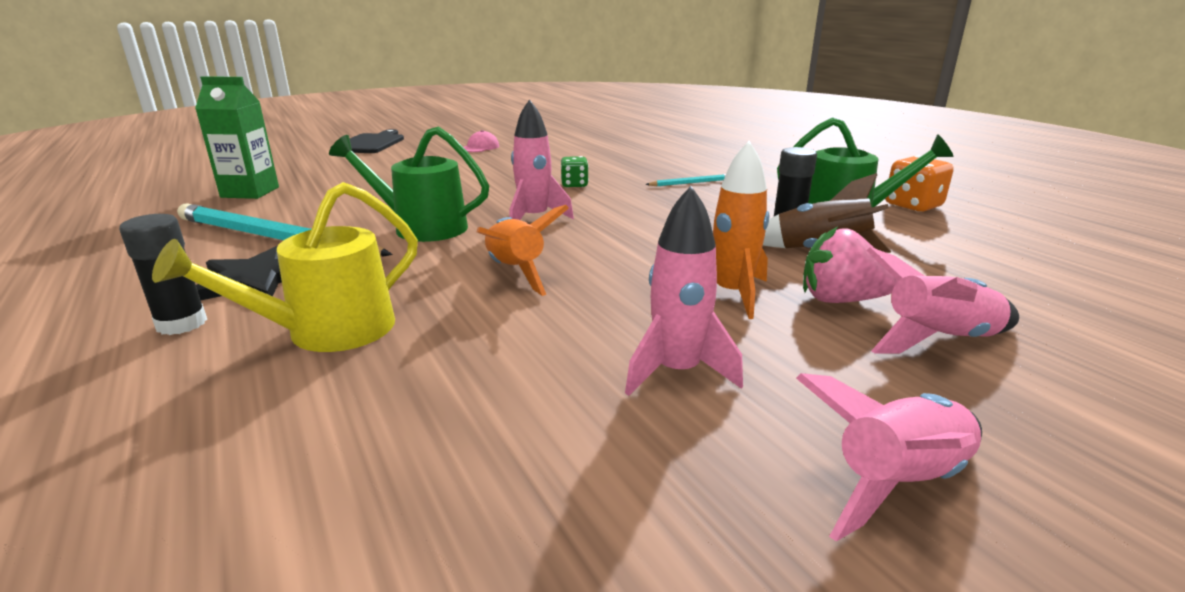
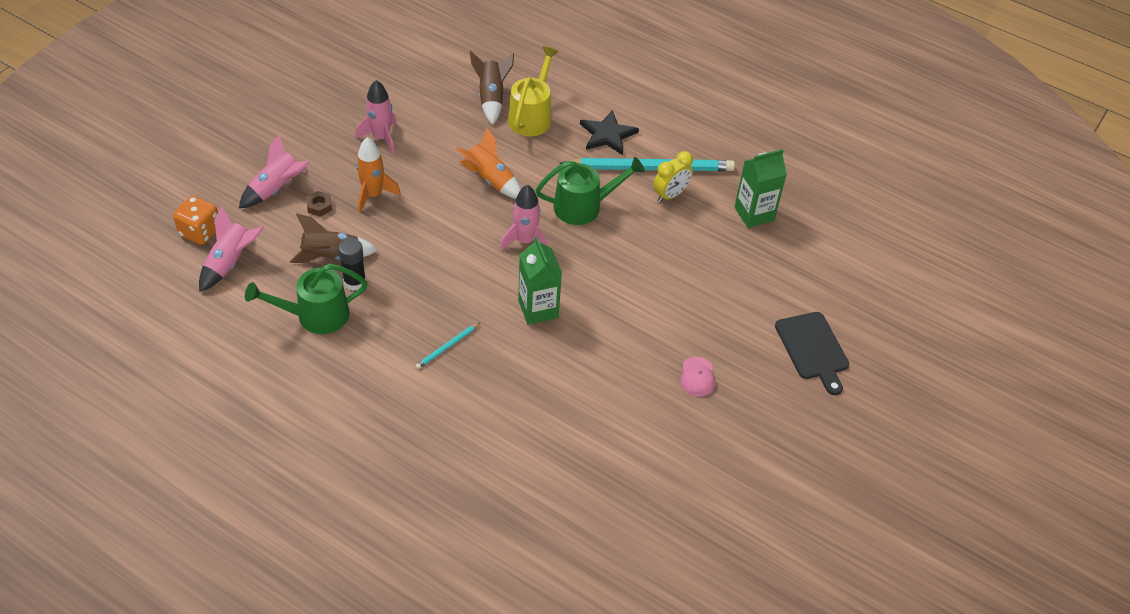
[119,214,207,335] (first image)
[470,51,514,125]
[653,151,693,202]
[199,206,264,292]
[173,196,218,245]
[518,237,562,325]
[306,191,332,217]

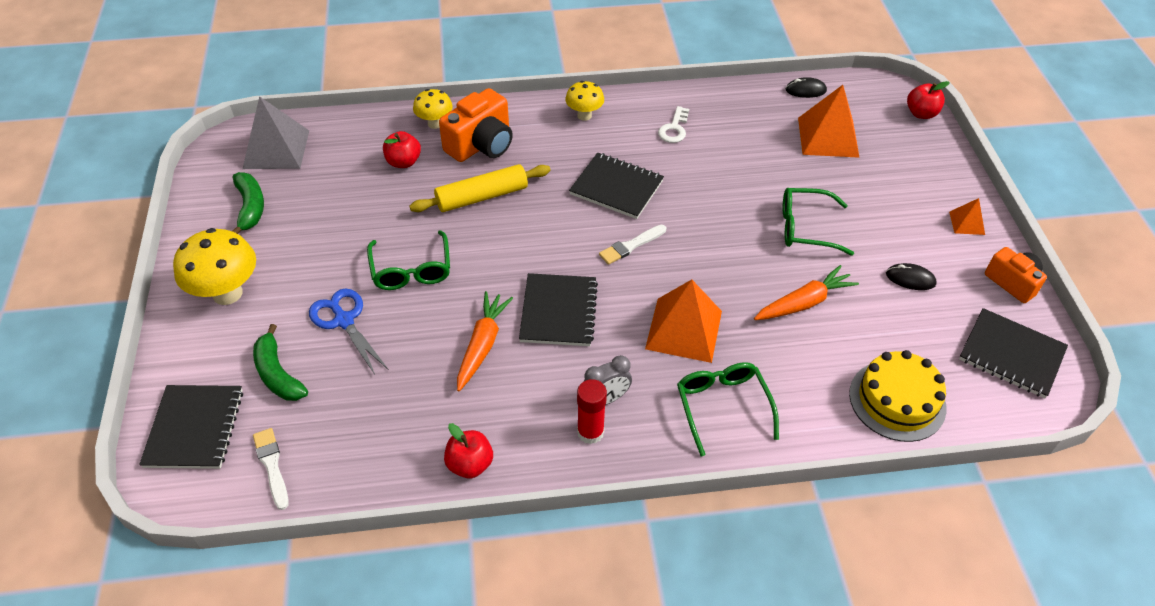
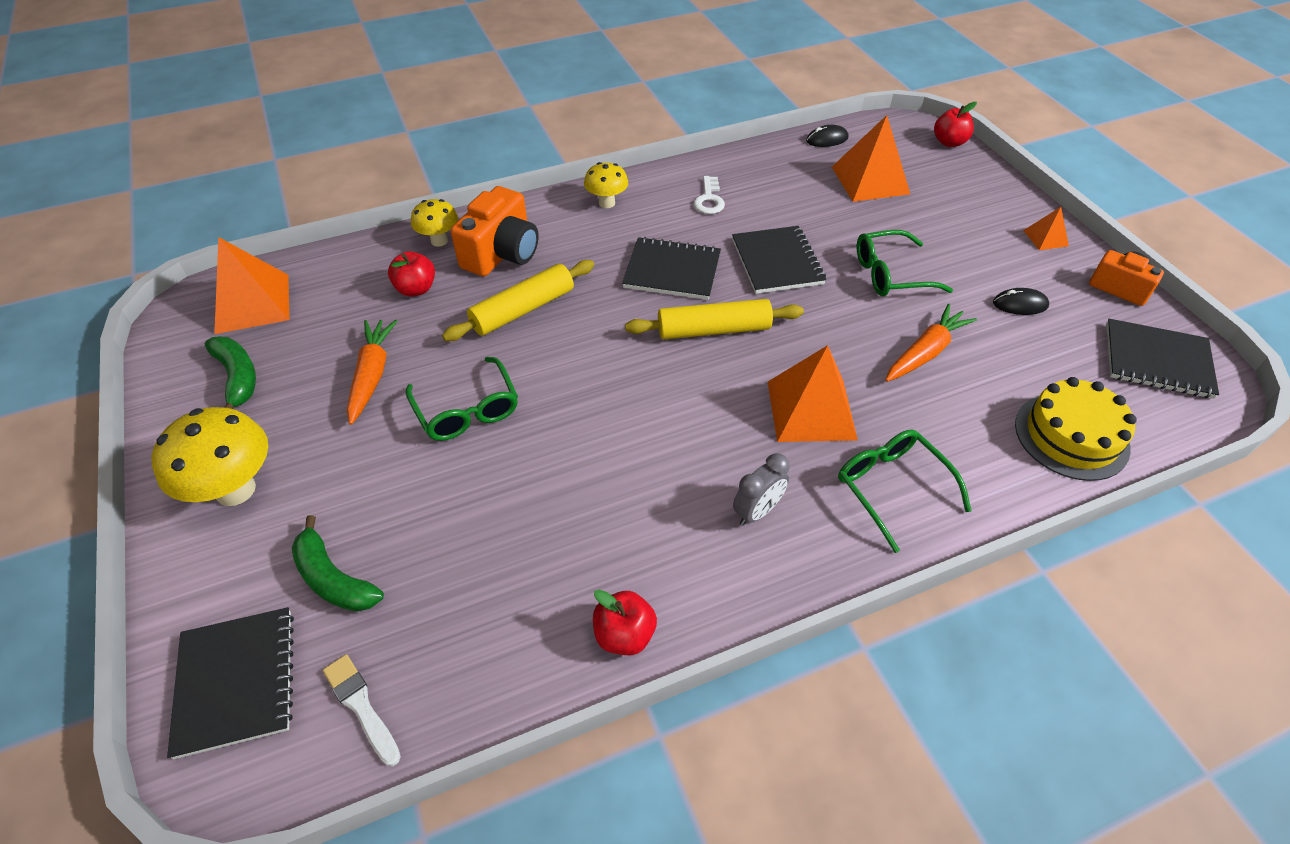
[309,288,389,375] (first image)
[577,379,607,444] (first image)
[347,320,397,425]
[732,226,826,294]
[625,299,804,339]
[214,237,289,334]

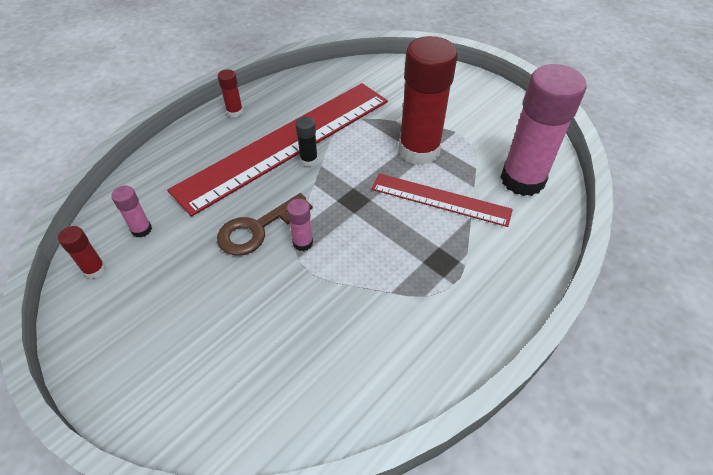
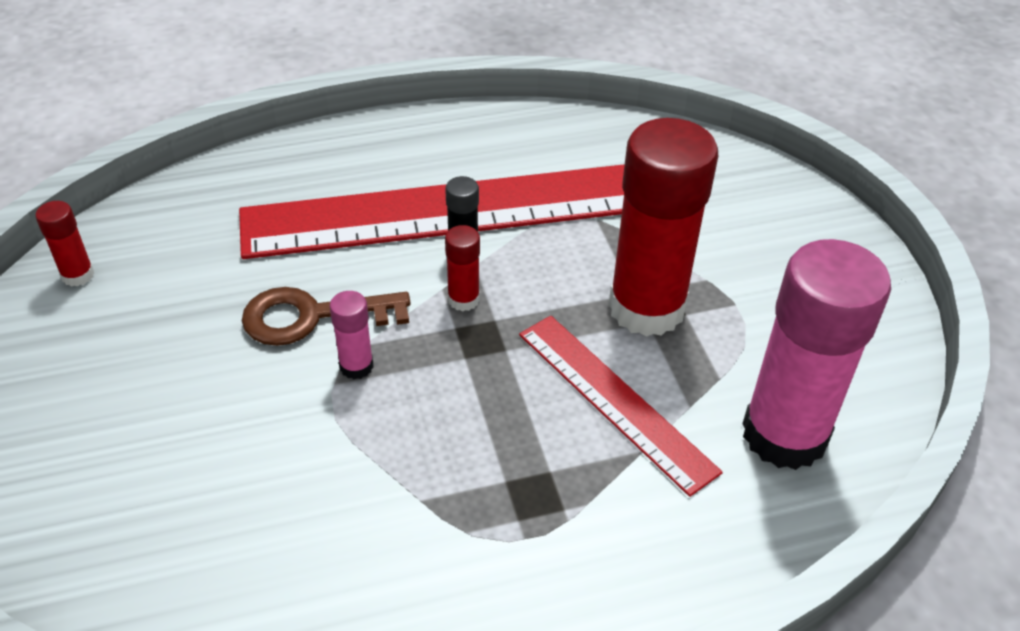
[112,186,152,238] (first image)
[445,225,480,311]

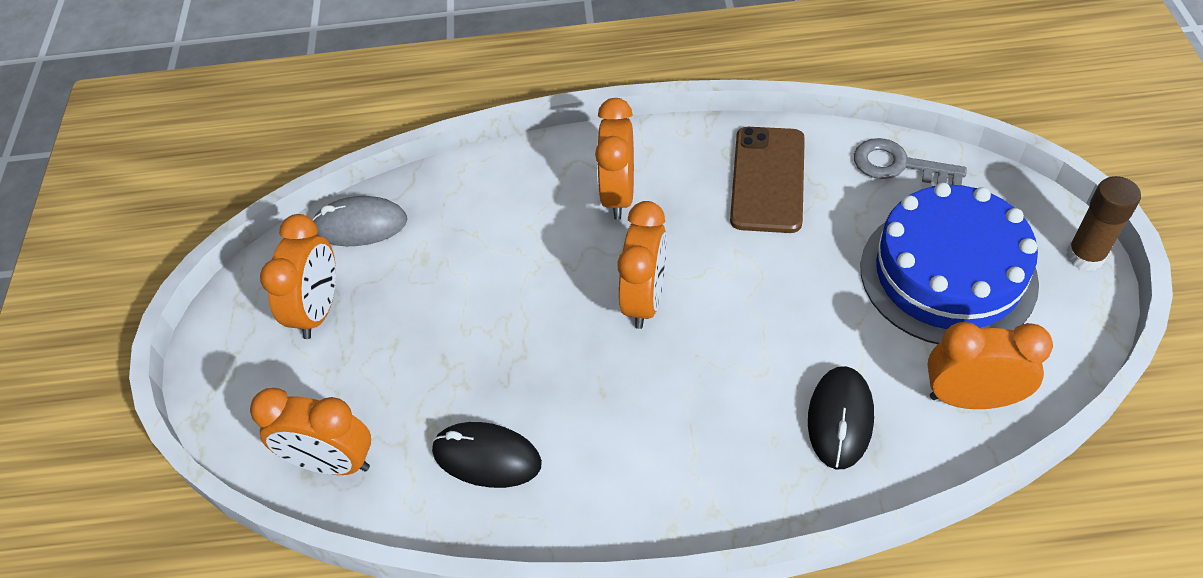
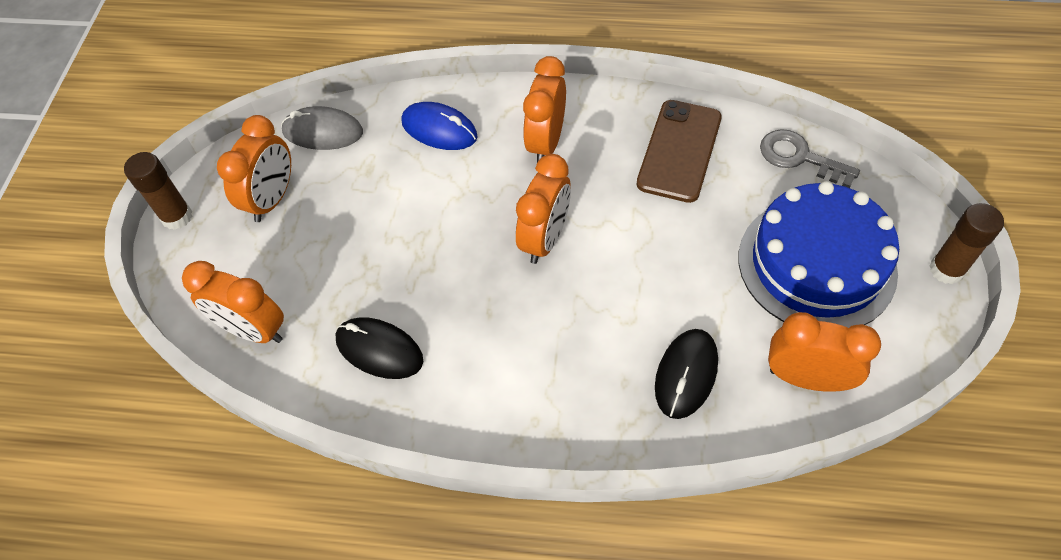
[124,152,192,230]
[402,102,478,150]

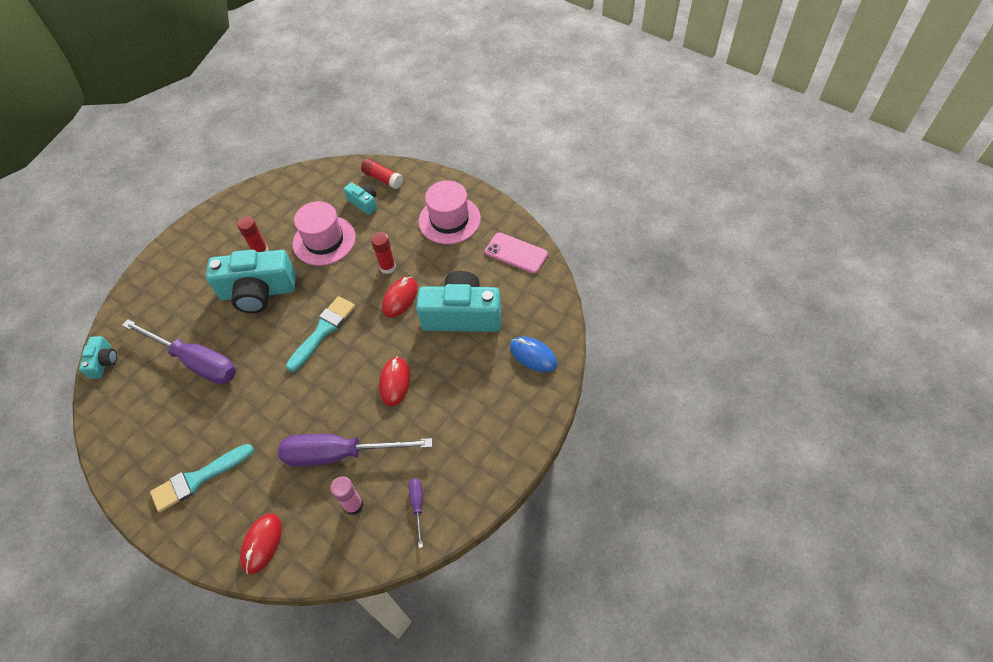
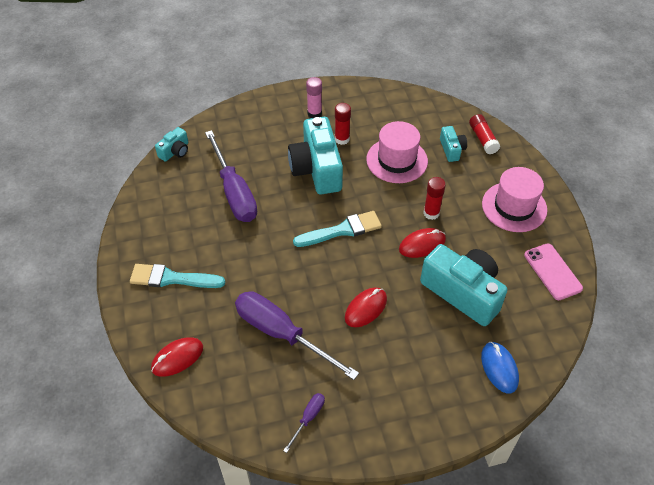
[306,77,322,118]
[288,117,343,194]

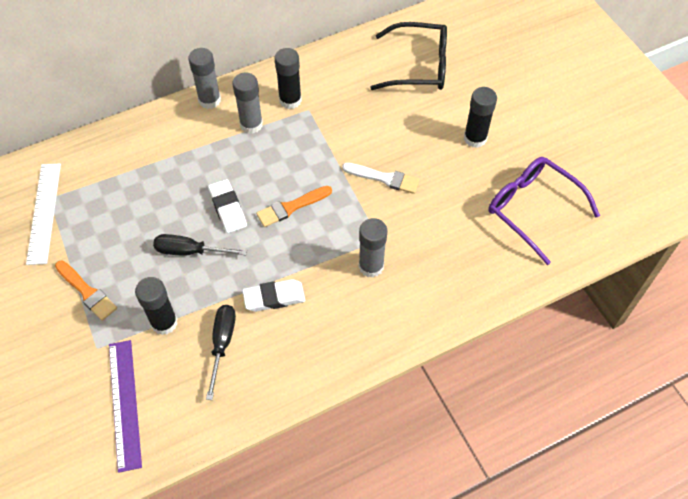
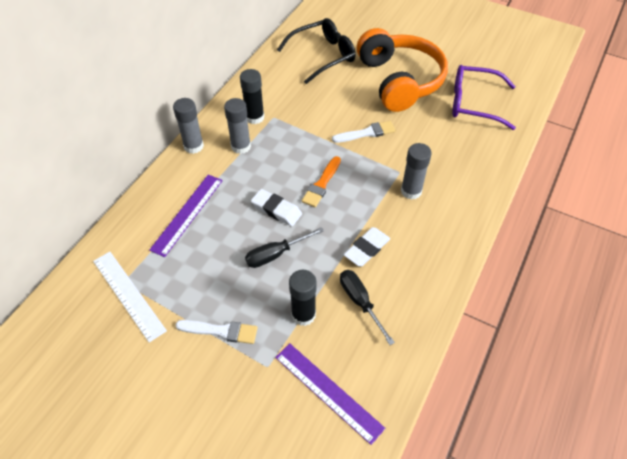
[149,175,223,257]
[357,28,448,112]
[175,320,257,344]

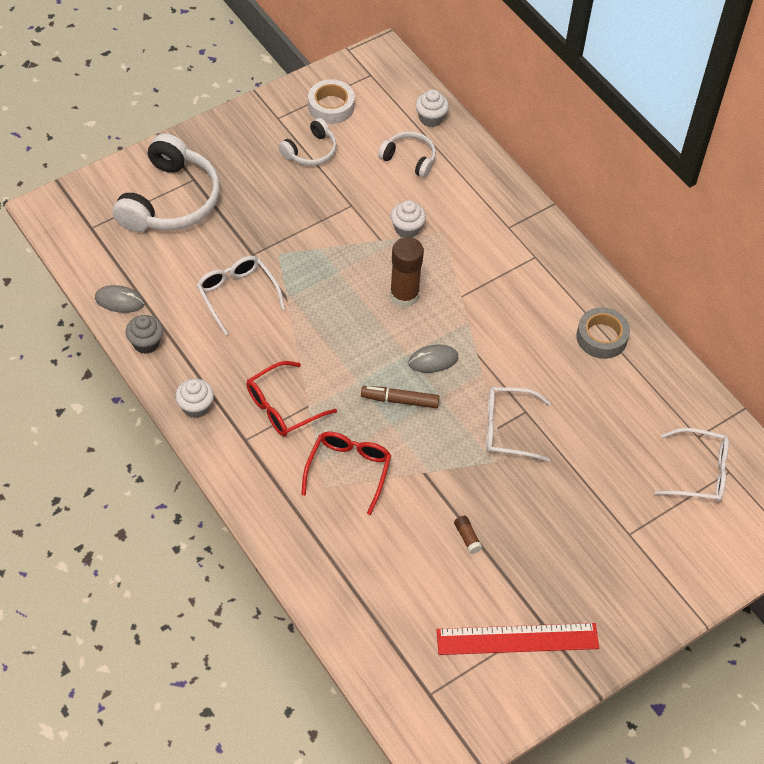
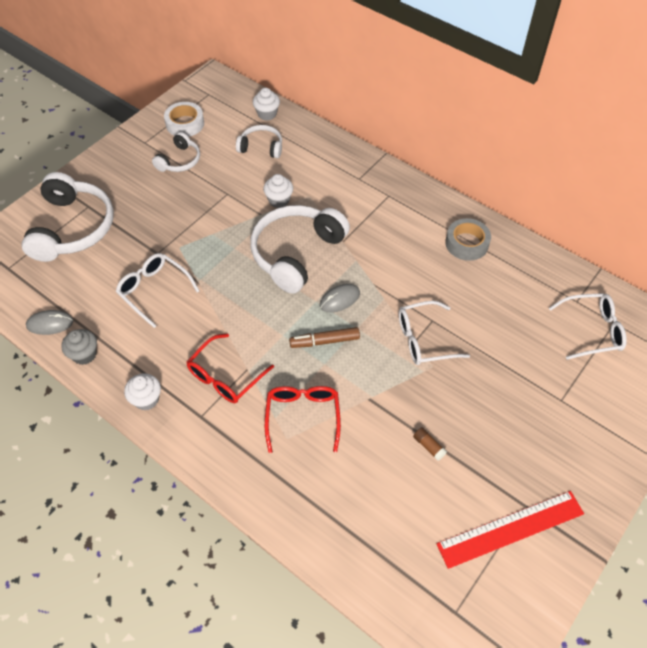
[250,205,350,294]

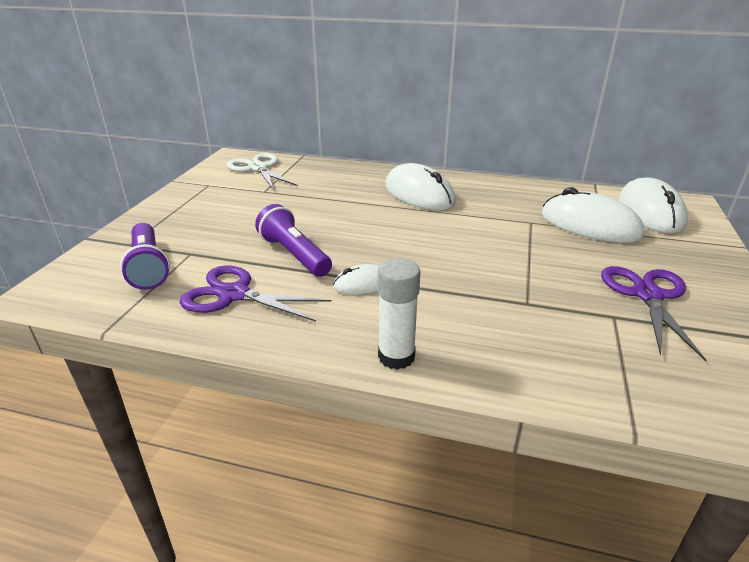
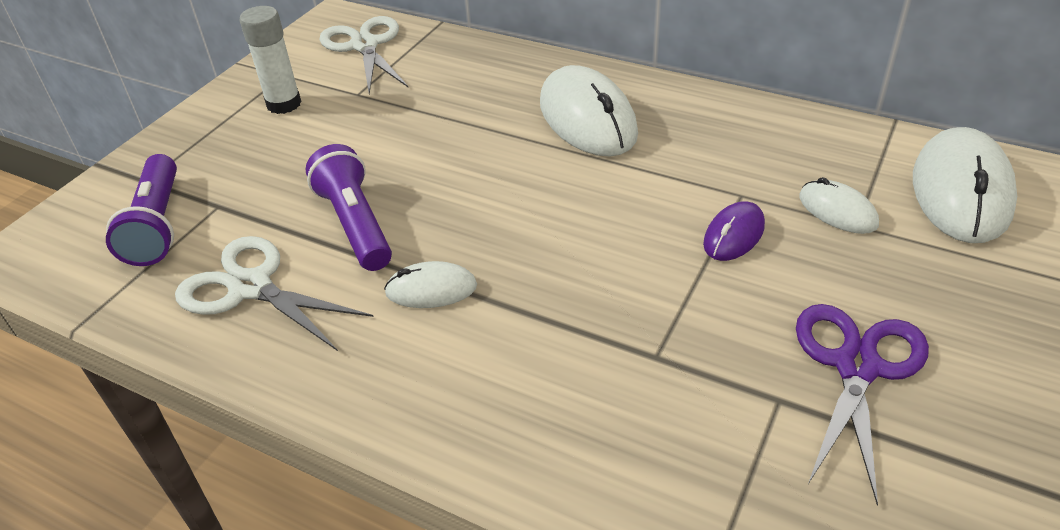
[703,201,765,261]
[239,6,302,114]
[175,236,374,351]
[799,177,879,234]

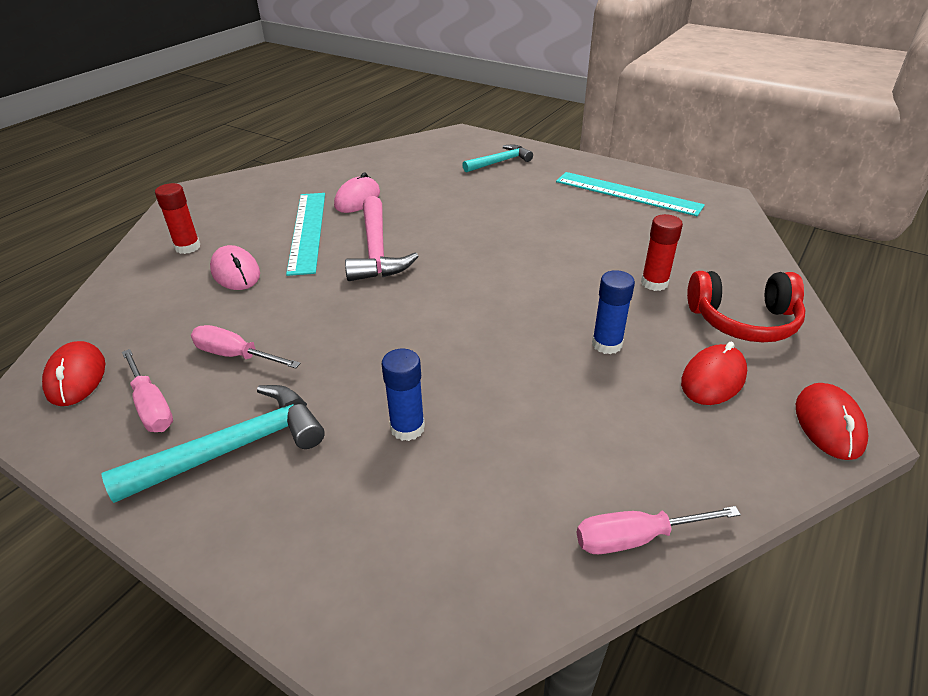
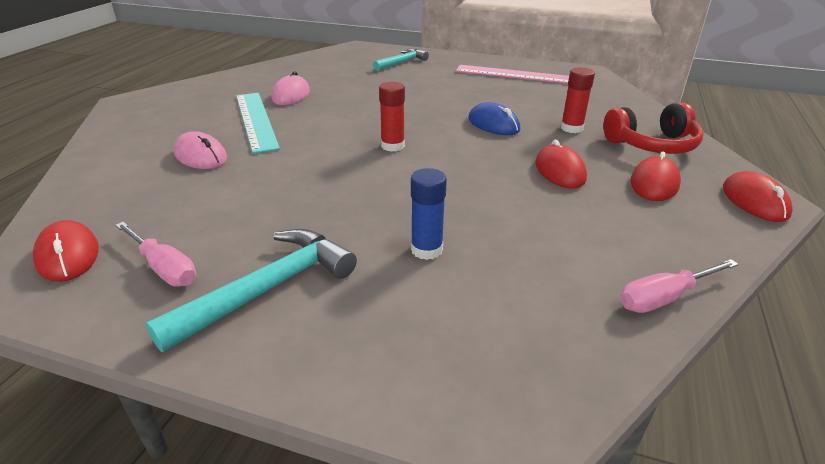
[191,325,301,368] (first image)
[345,196,418,281] (first image)
[469,102,520,135]
[379,82,405,152]
[535,140,587,188]
[455,65,569,84]

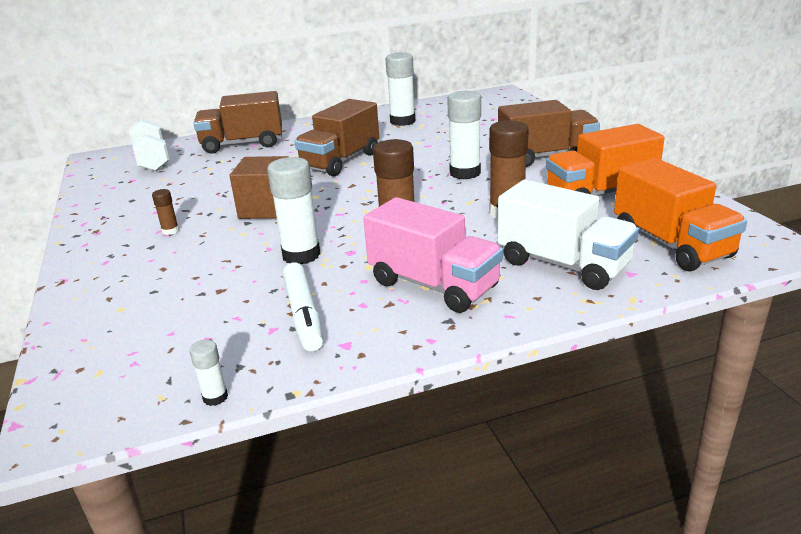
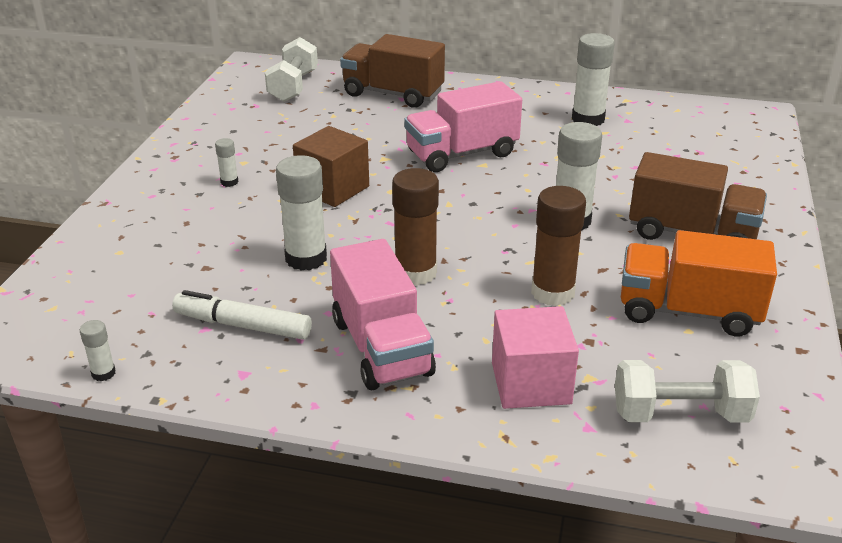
[492,306,579,409]
[615,360,760,422]
[215,138,239,187]
[404,81,522,172]
[172,290,312,340]

